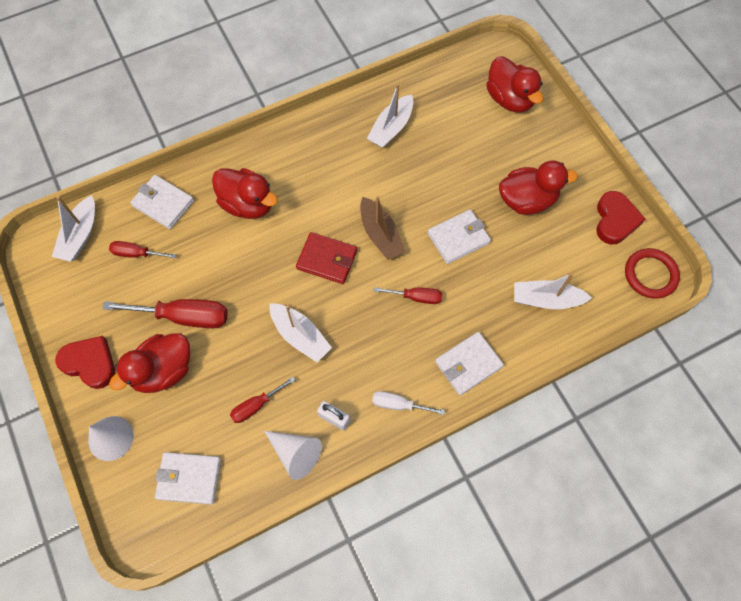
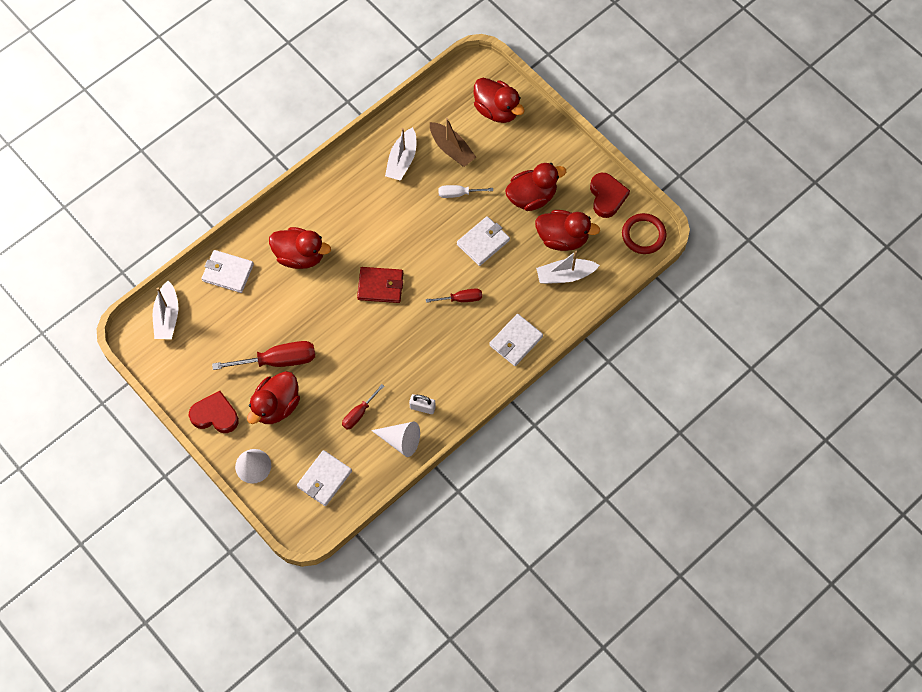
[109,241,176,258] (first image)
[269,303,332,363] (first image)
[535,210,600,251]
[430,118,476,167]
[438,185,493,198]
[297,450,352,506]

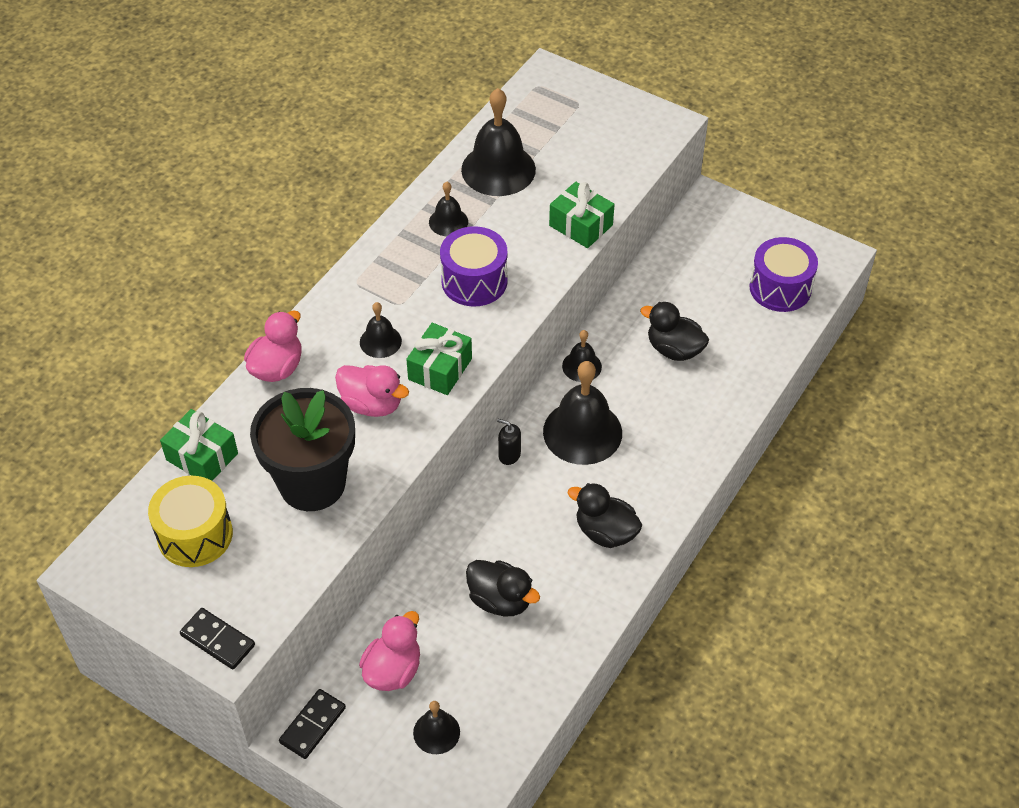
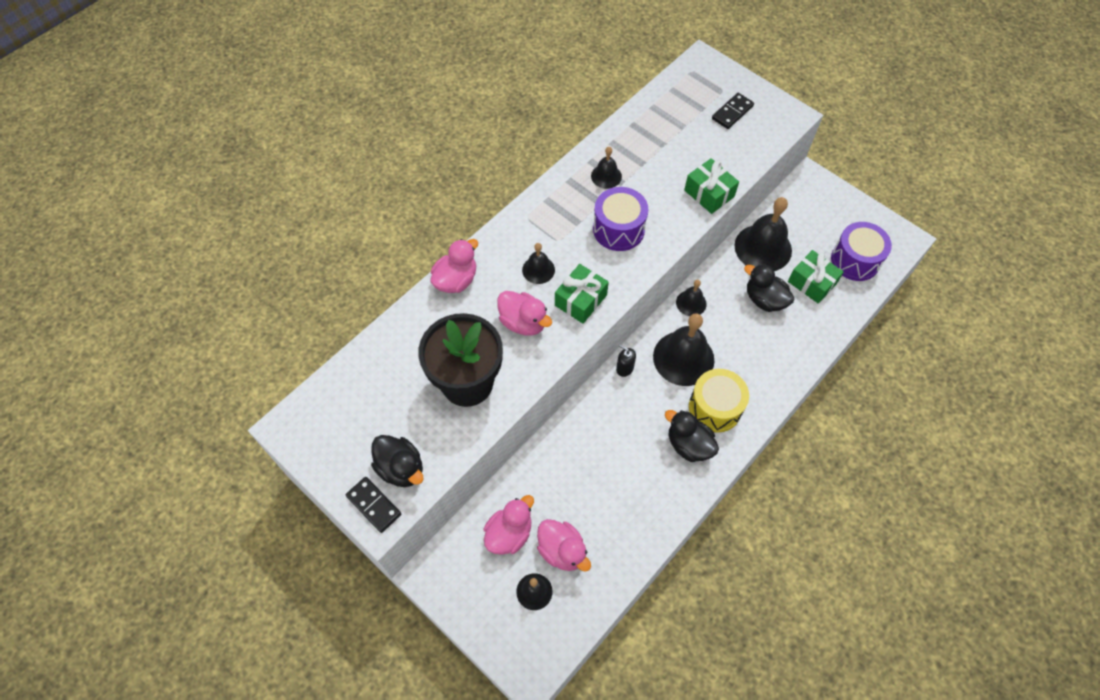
[537,519,591,572]
[689,369,749,433]
[788,250,844,304]
[712,93,754,129]
[734,197,792,271]
[371,435,424,487]

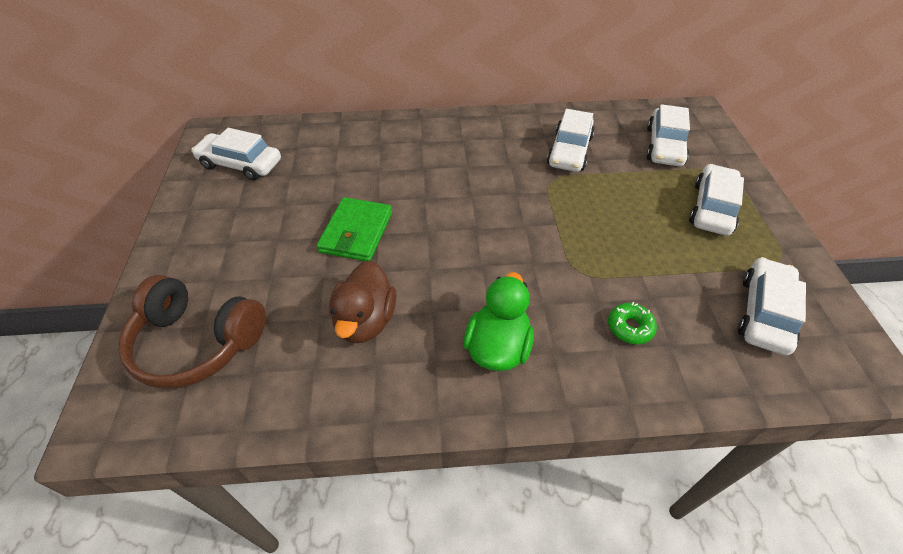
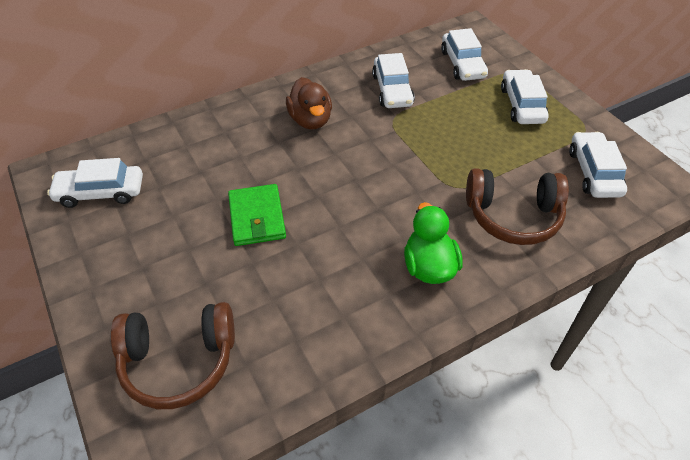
[286,77,332,130]
[466,168,569,245]

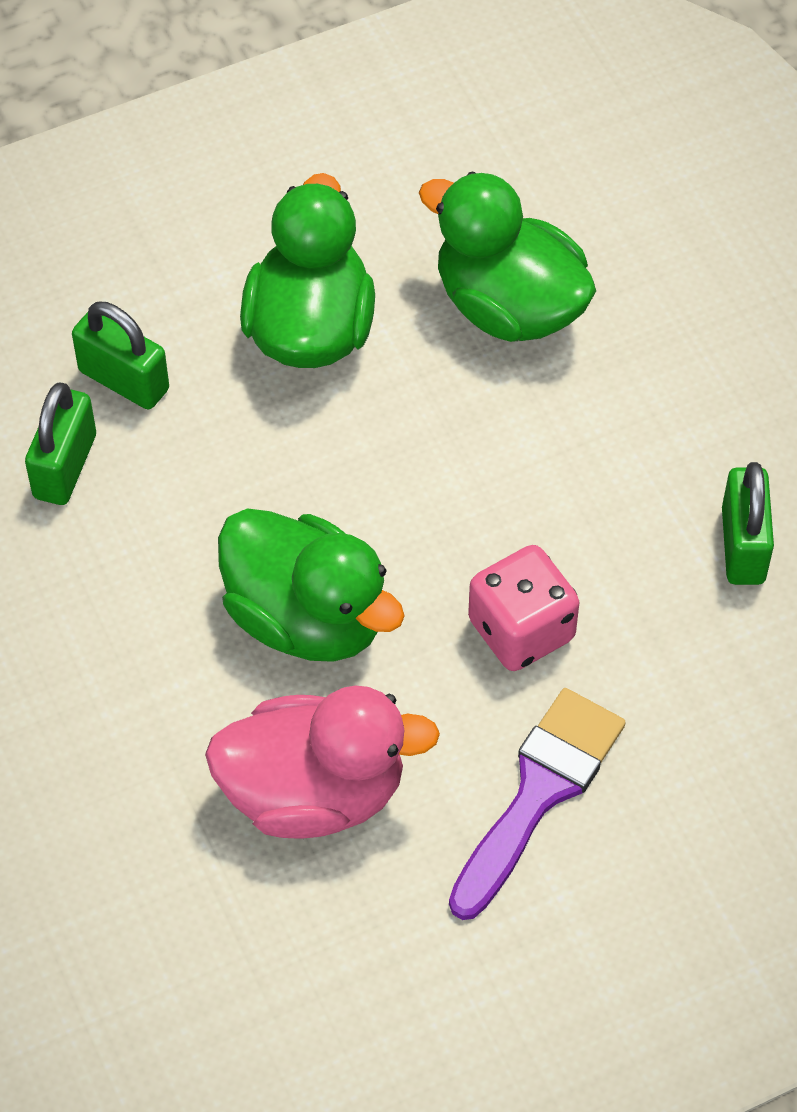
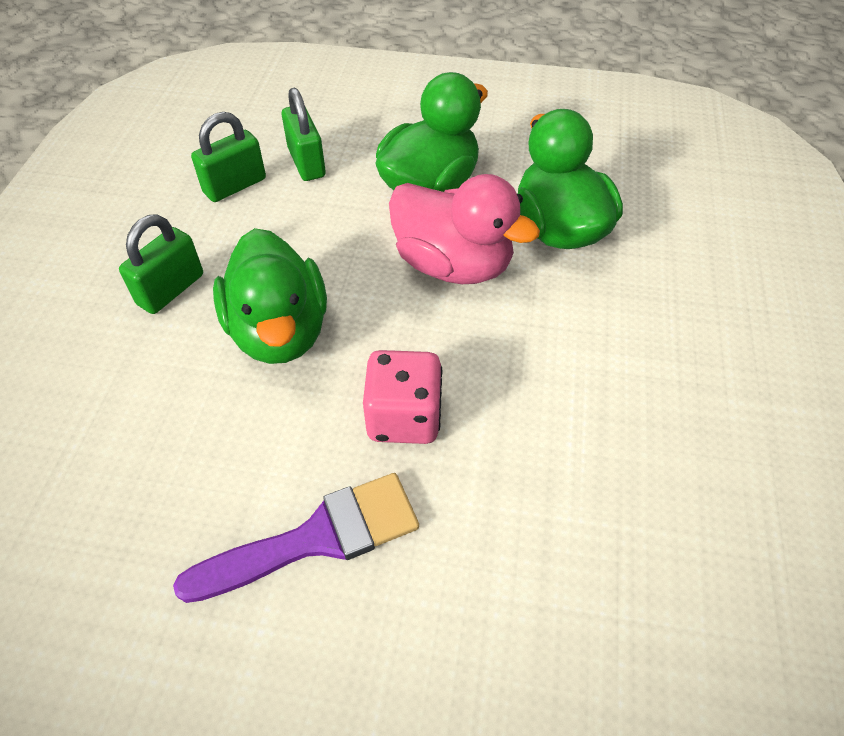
[389,174,540,284]
[119,214,203,314]

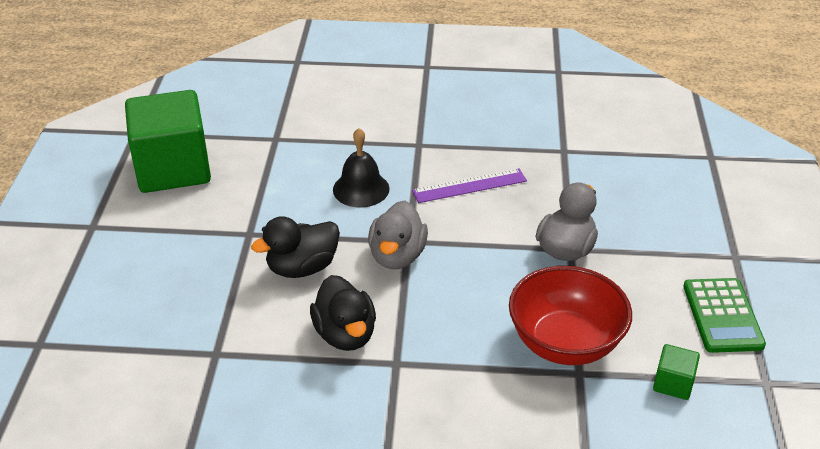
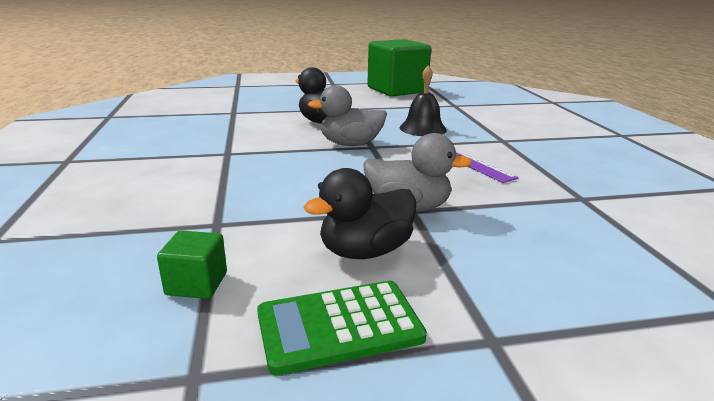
[509,266,632,365] (first image)
[304,168,416,259]

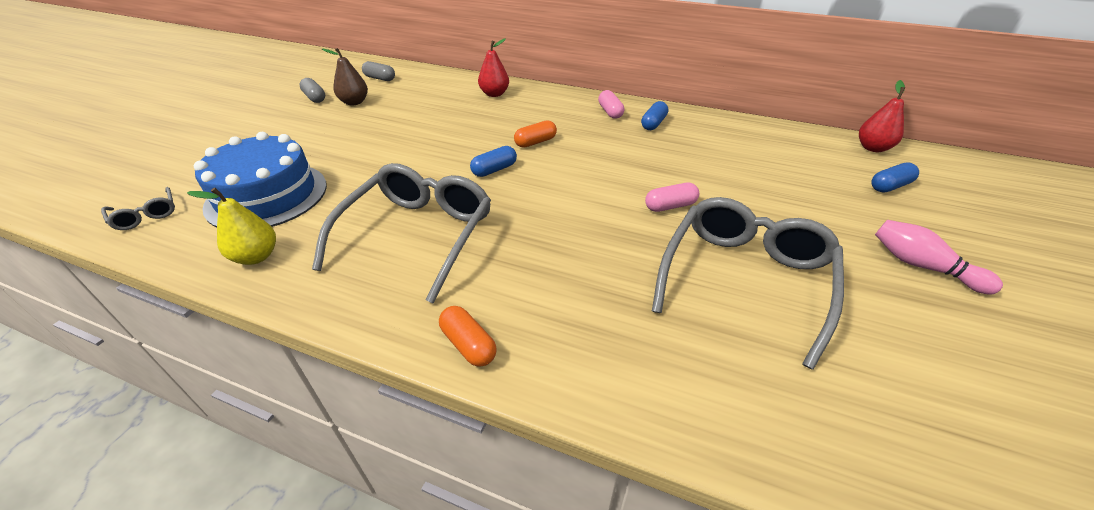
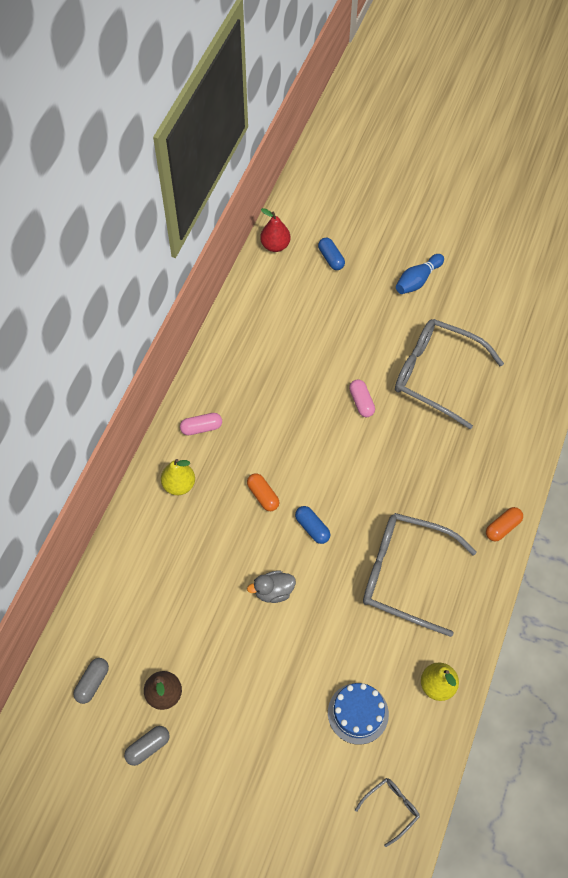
[478,38,509,97] (first image)
[641,101,668,130] (first image)
[161,459,195,495]
[247,570,296,603]
[396,254,444,294]
[328,683,389,745]

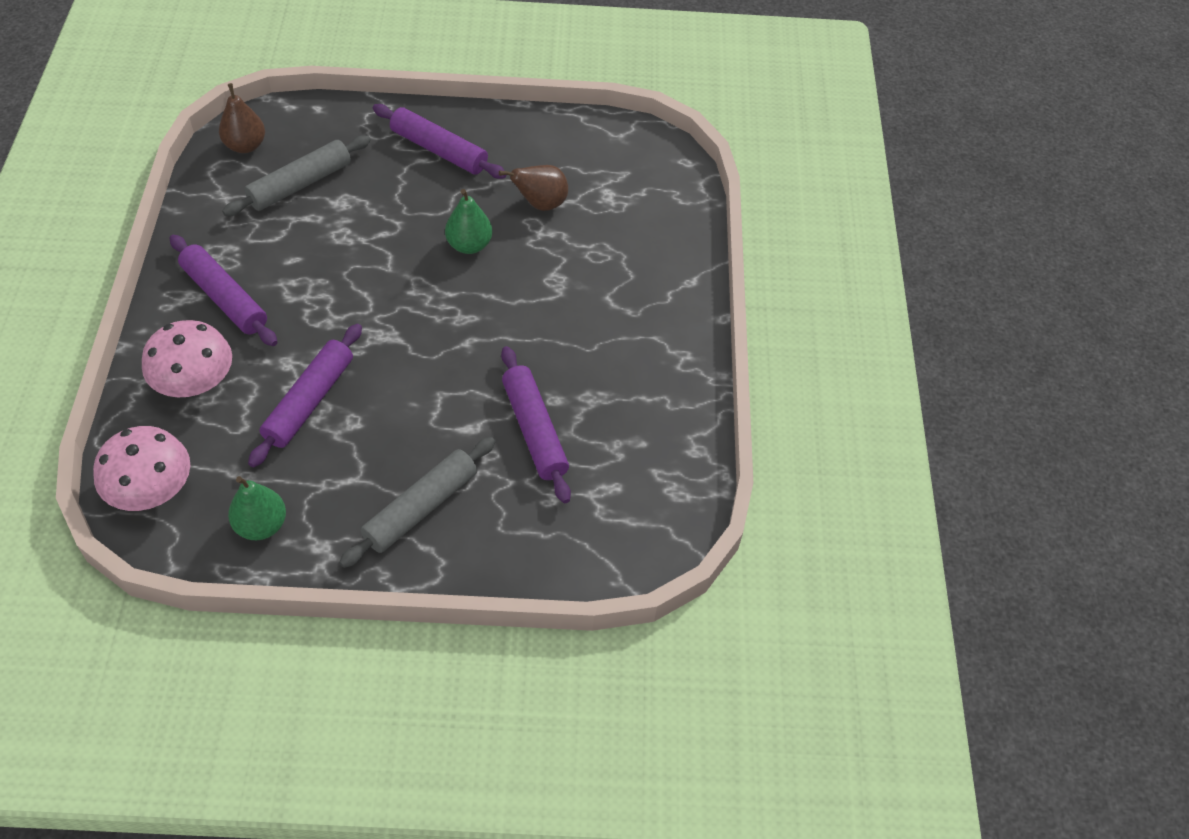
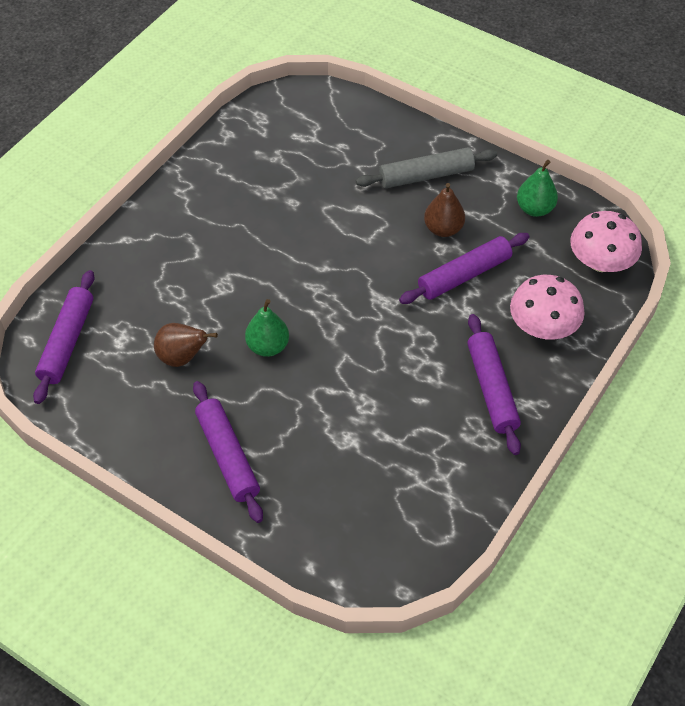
[222,135,371,216] (first image)
[424,183,465,237]
[33,270,95,404]

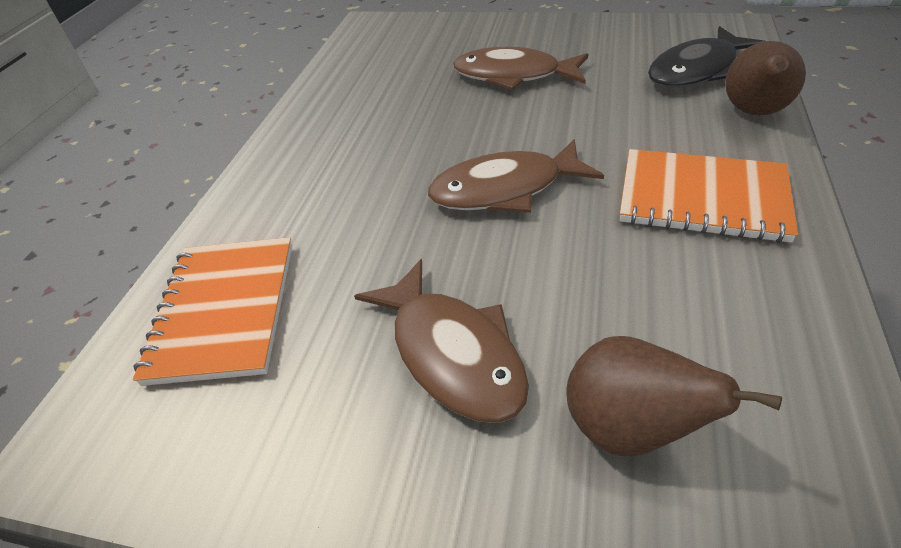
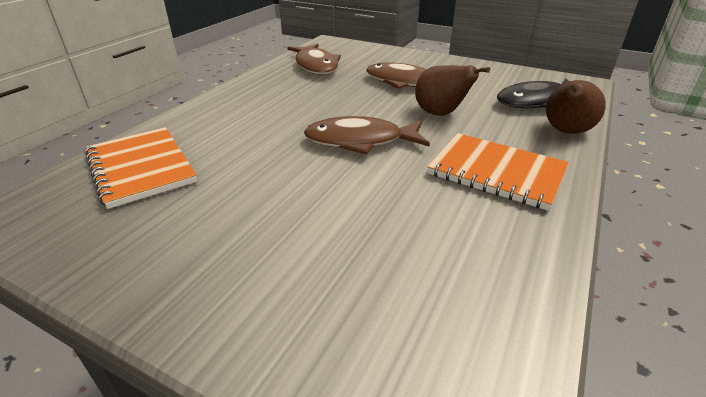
[287,44,341,75]
[415,65,490,116]
[85,127,197,209]

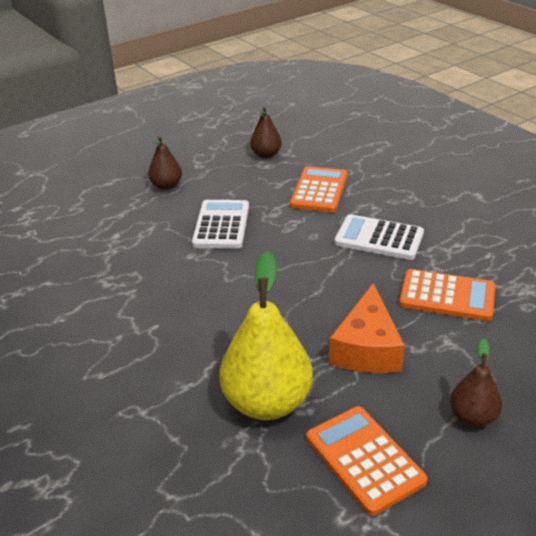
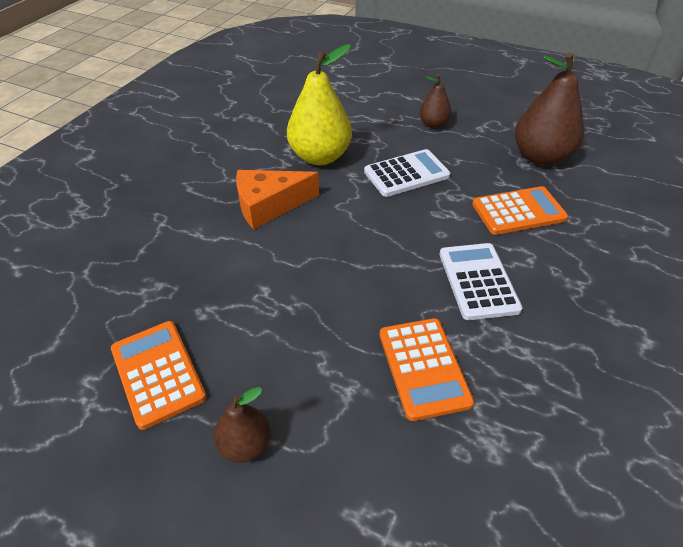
[287,44,352,165]
[236,170,319,229]
[111,321,206,430]
[515,52,584,166]

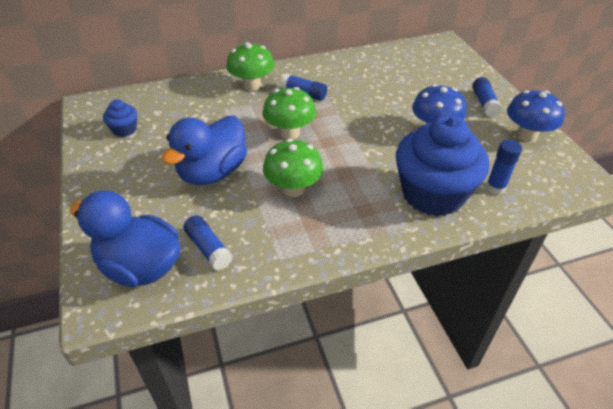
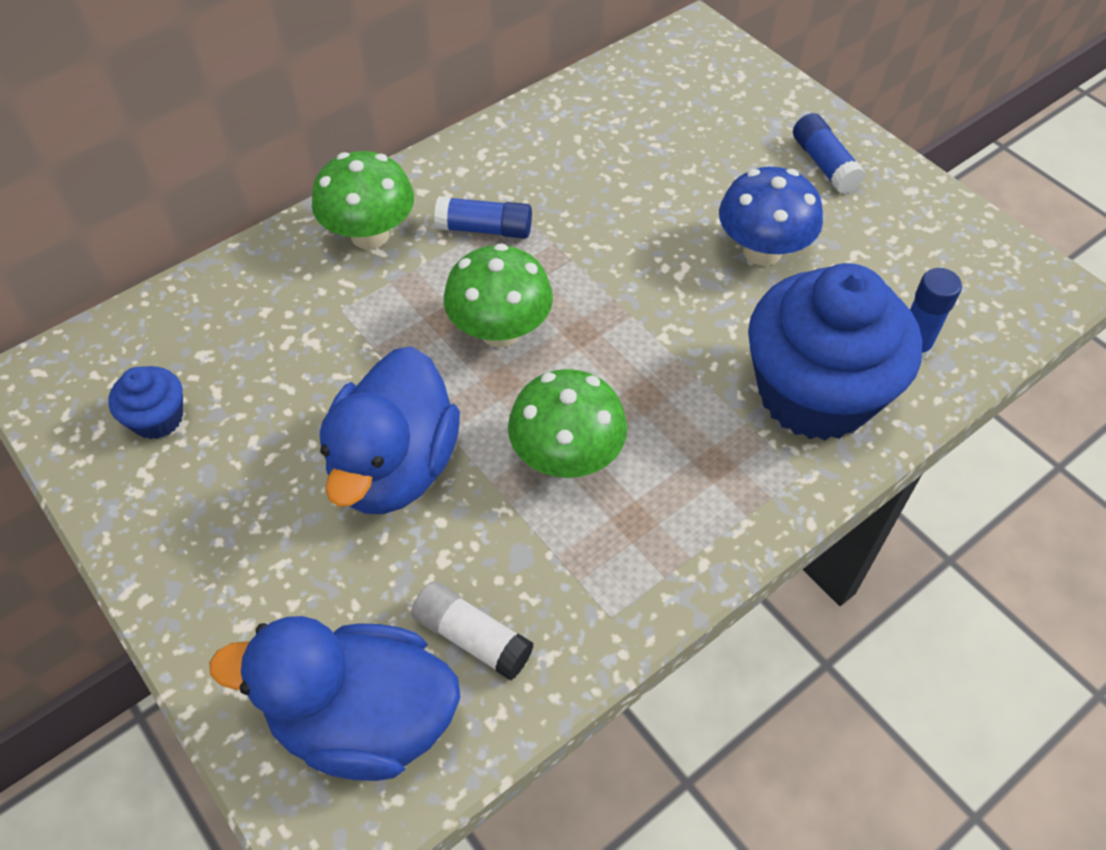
[507,90,565,142] (first image)
[411,581,534,680]

